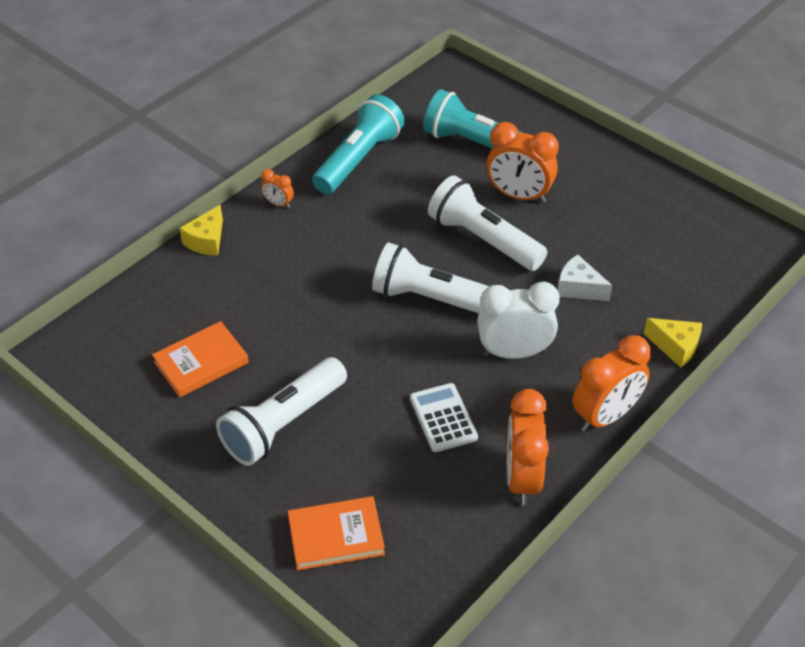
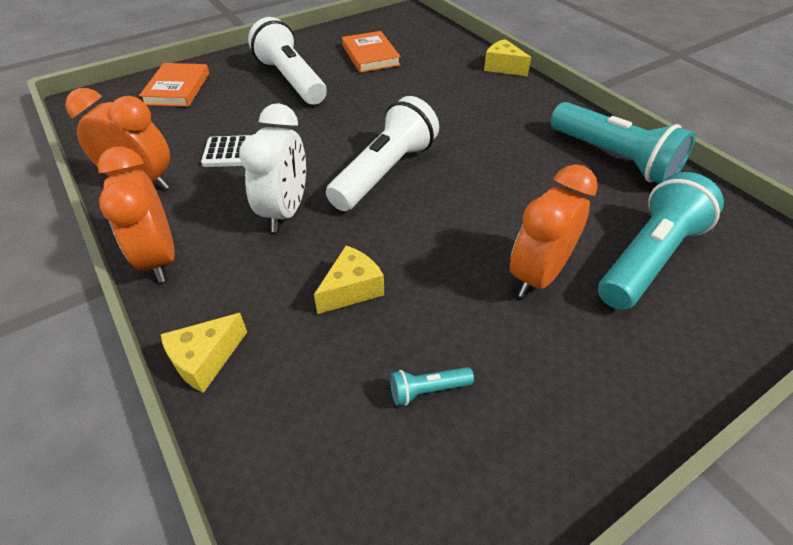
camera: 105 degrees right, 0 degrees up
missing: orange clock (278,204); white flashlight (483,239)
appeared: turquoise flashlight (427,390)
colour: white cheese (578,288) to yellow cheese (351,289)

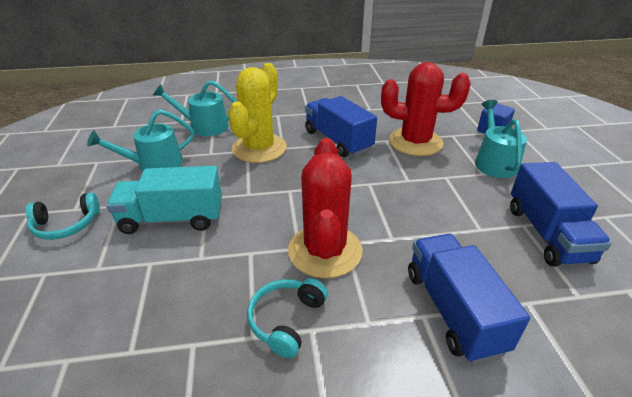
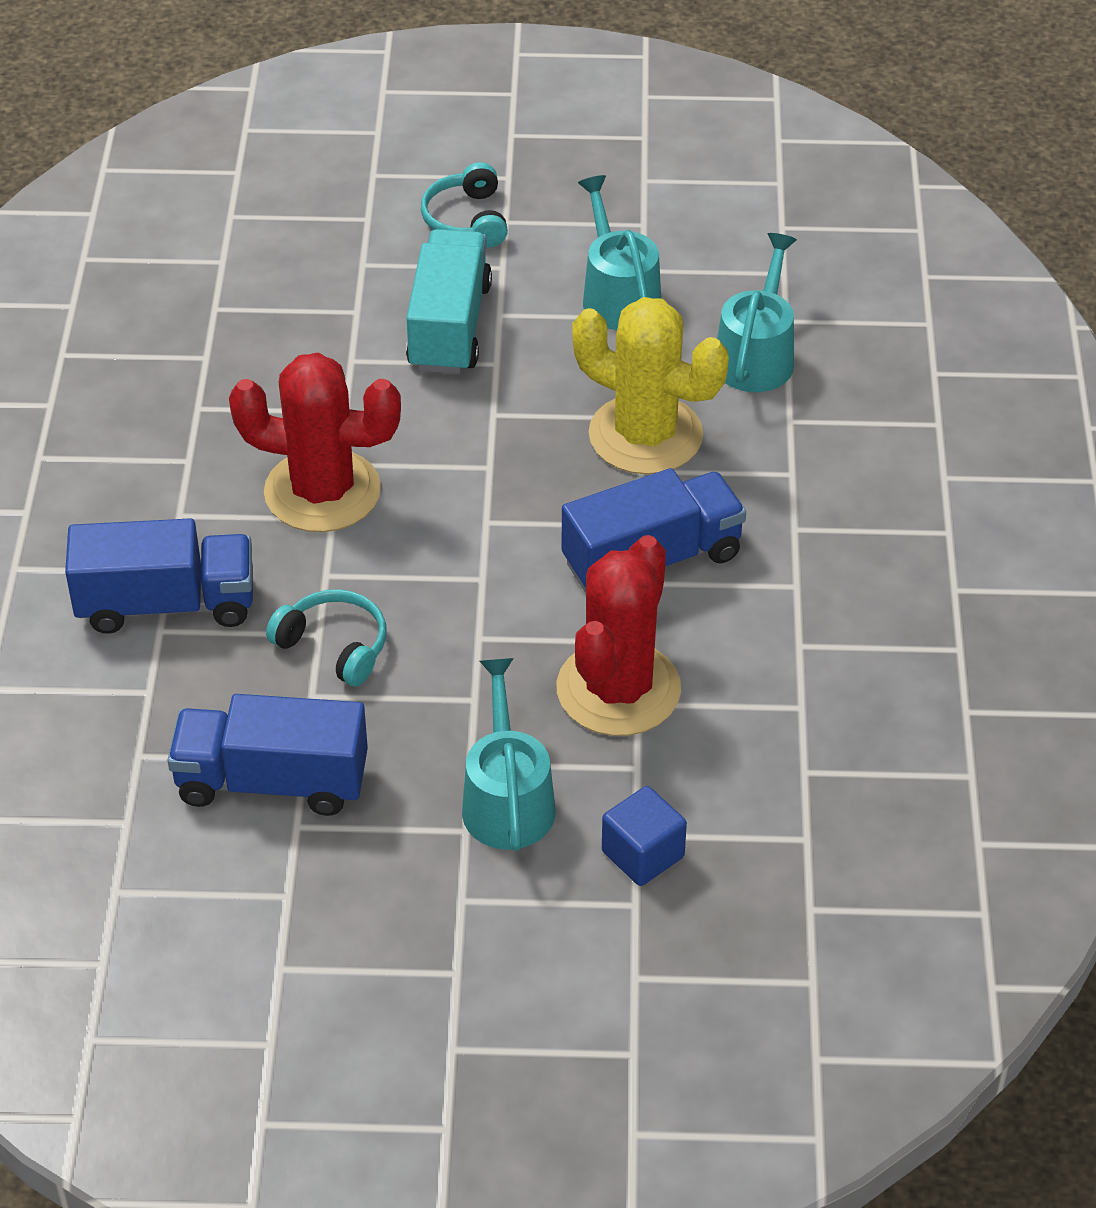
camera: 100 degrees right, 10 degrees up
relocated: turquoise headphones (286,320) to (334,646)
spun: turquoise watering can (494,162) = (507,800) 105 degrees counterclockwise

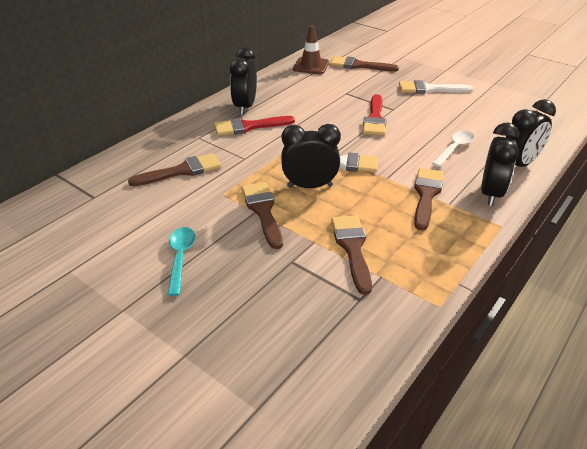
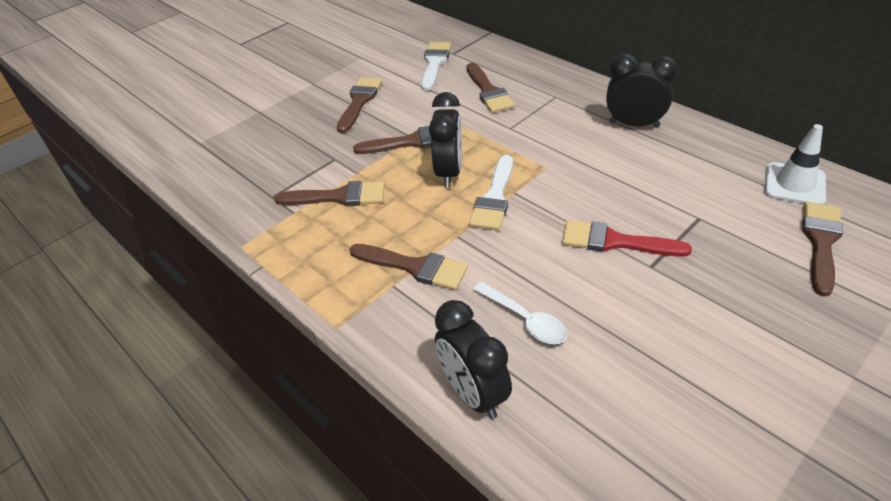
camera: 100 degrees right, 5 degrees up
missing: red brush (249,127); black clock (491,194)
relocated: white brush (429,89) to (434,63)
exchanged: turquoise spoon (180,258) to brown brush (359,101)
colour: brown traffic cone (311,66) to white traffic cone (794,184)

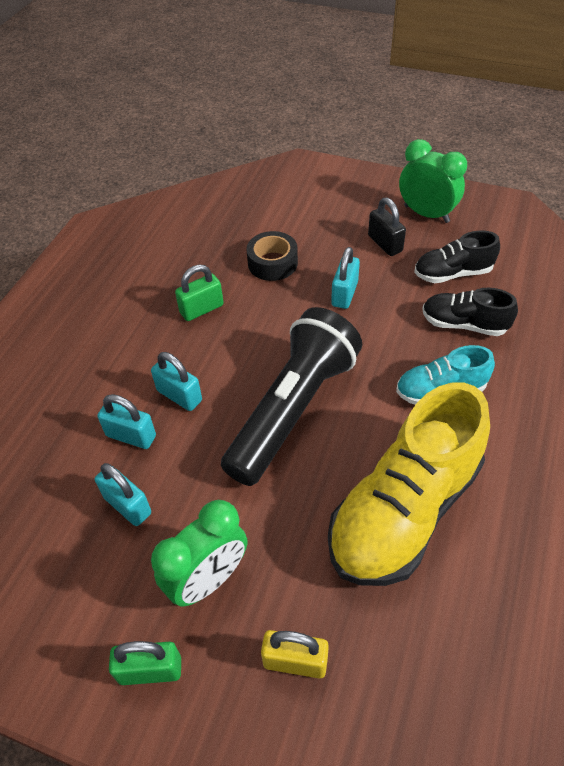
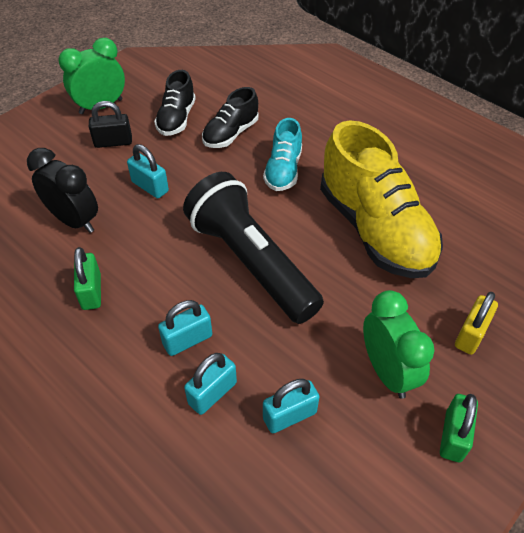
camera: 70 degrees left, 0 degrees up
exchanged: black tape (272,263) to black clock (74,220)

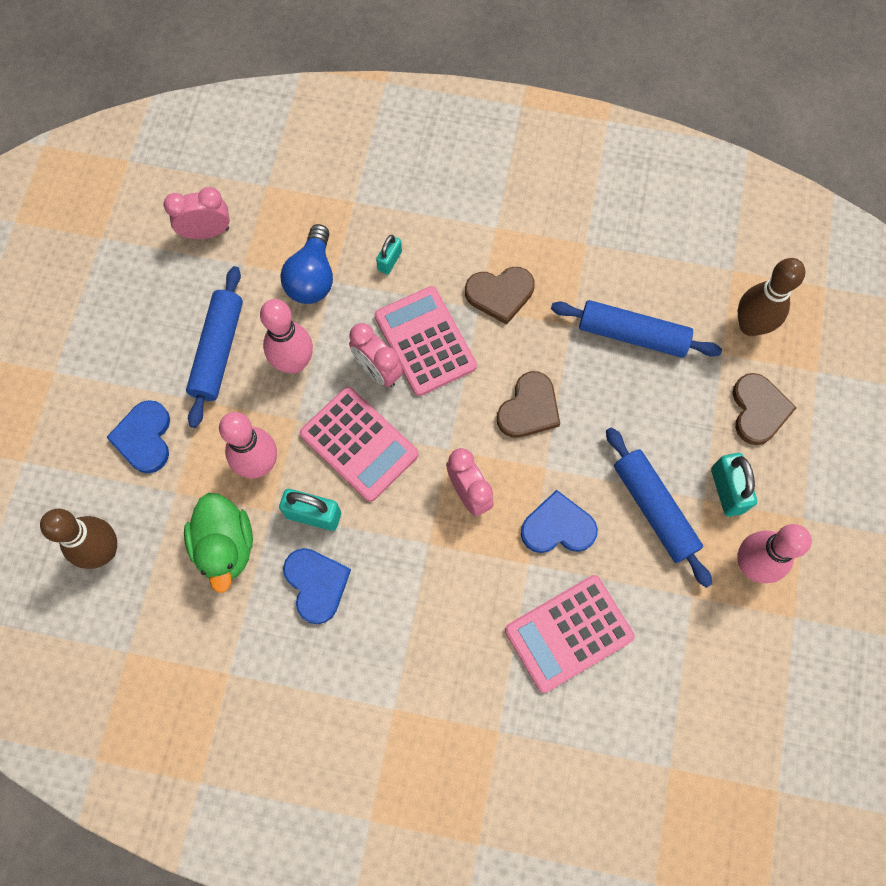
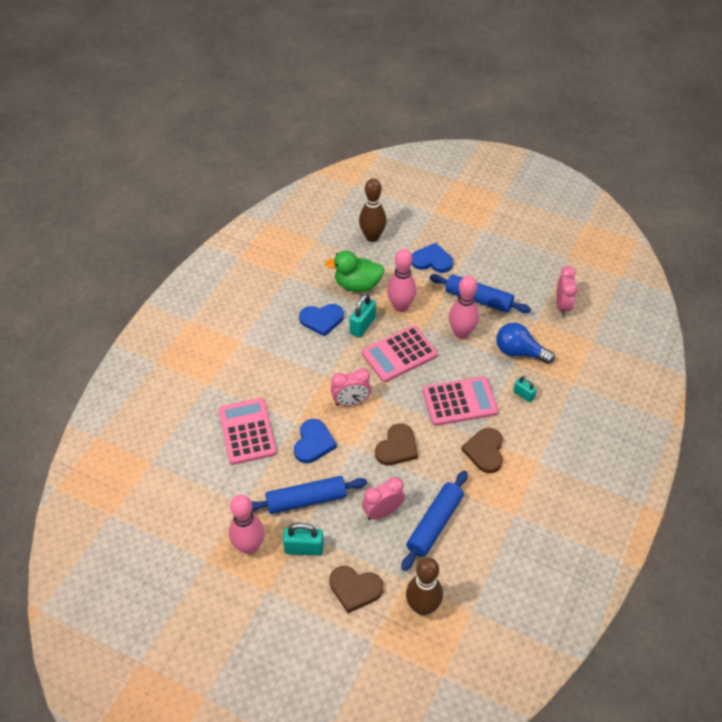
camera: 105 degrees right, 20 degrees down
relocated: pink clock (377,371) to (382,512)
spun: brown heart (529,408) = (397,447) 105 degrees counterclockwise

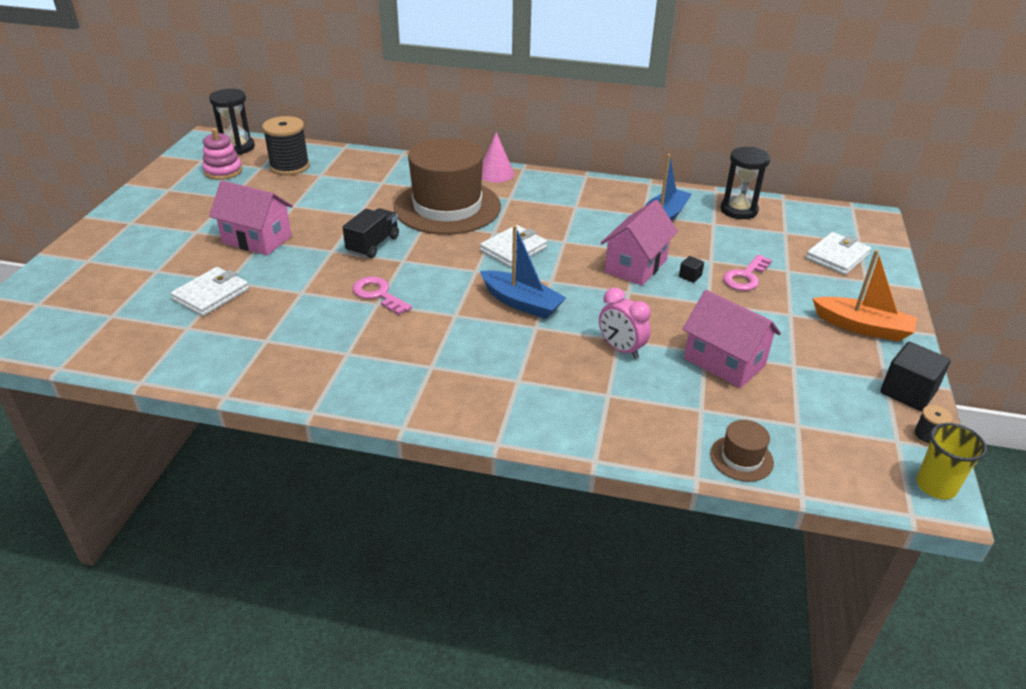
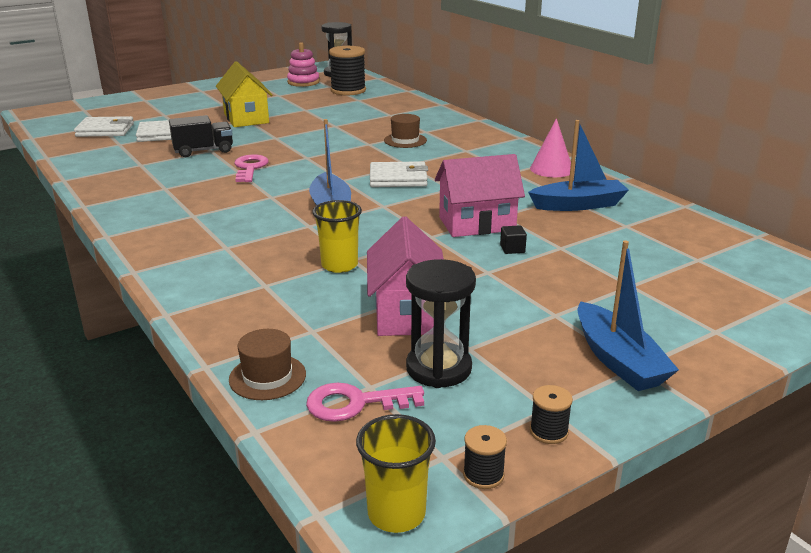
camera: 45 degrees right, 10 degrees down
relocated: black truck (373,245) to (203,151); pink cone (496,173) to (551,169); black hourglass (739,210) to (438,368); pink key (745,277) to (355,403); white wallet (837,256) to (105,130)
exchanged: pink clock (621,349) to yellow cup (339,265); black cube (908,392) to black spool (548,431)
colour: pink house (257,239) to yellow house (246,118); orange boat (862,327) to blue boat (618,360)
size: brown hat (447,207) = (405,140) x0.40

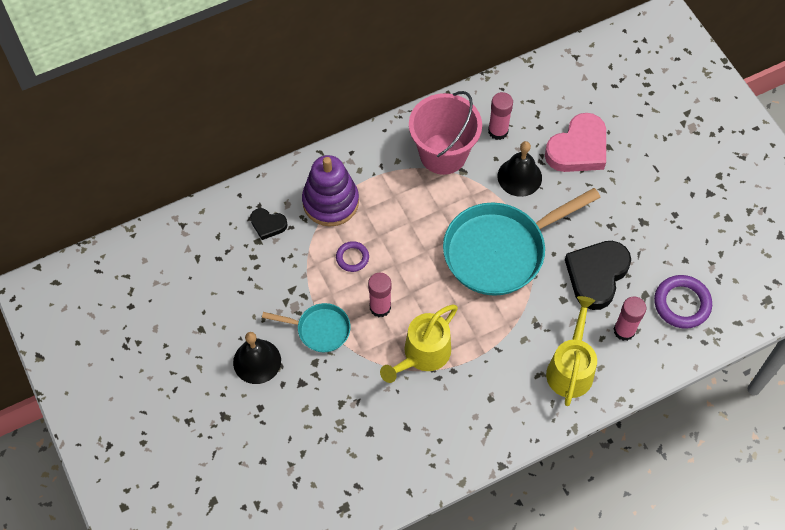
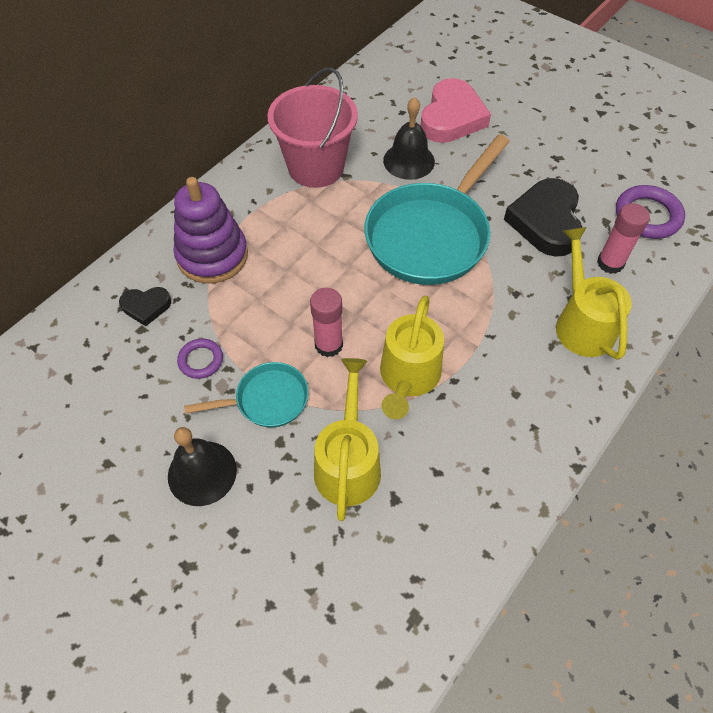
camera: 25 degrees left, 5 degrees down
missing: pink glue stick (498,131)
appeared: yellow watering can (348,462)
relocated: purple ring (352,258) to (201,360)

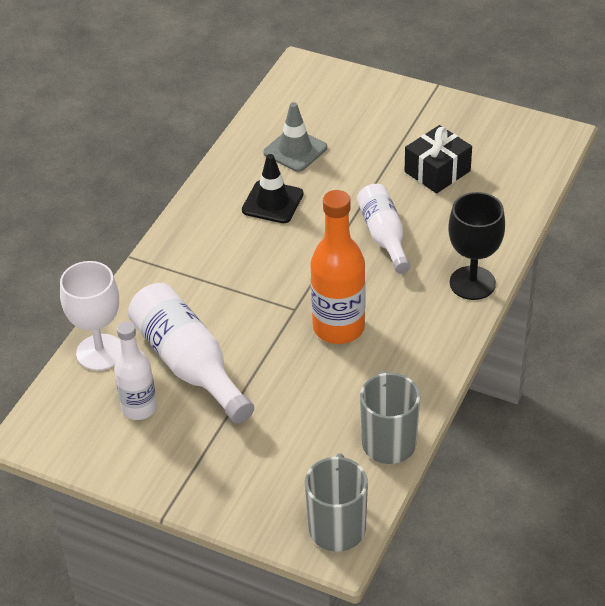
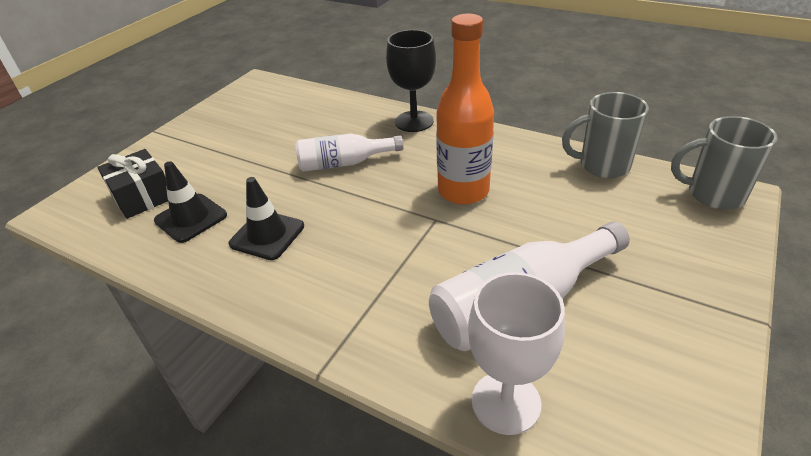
camera: 85 degrees left, 5 degrees down
missing: white bottle (139,408)
relocated: black gift (437,171) to (143,196)
colour: grey traffic cone (295,150) to black traffic cone (191,218)

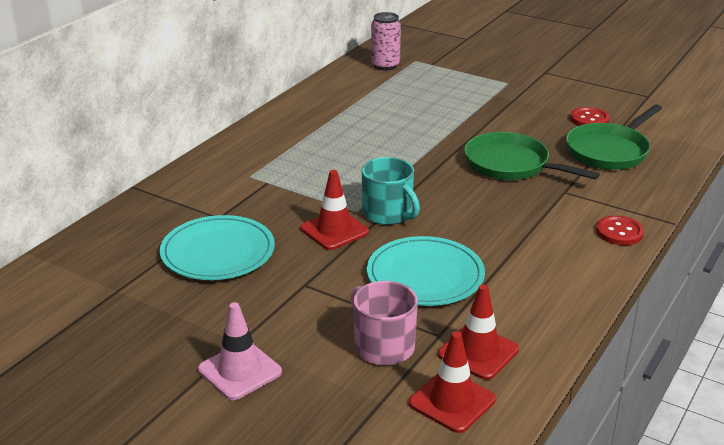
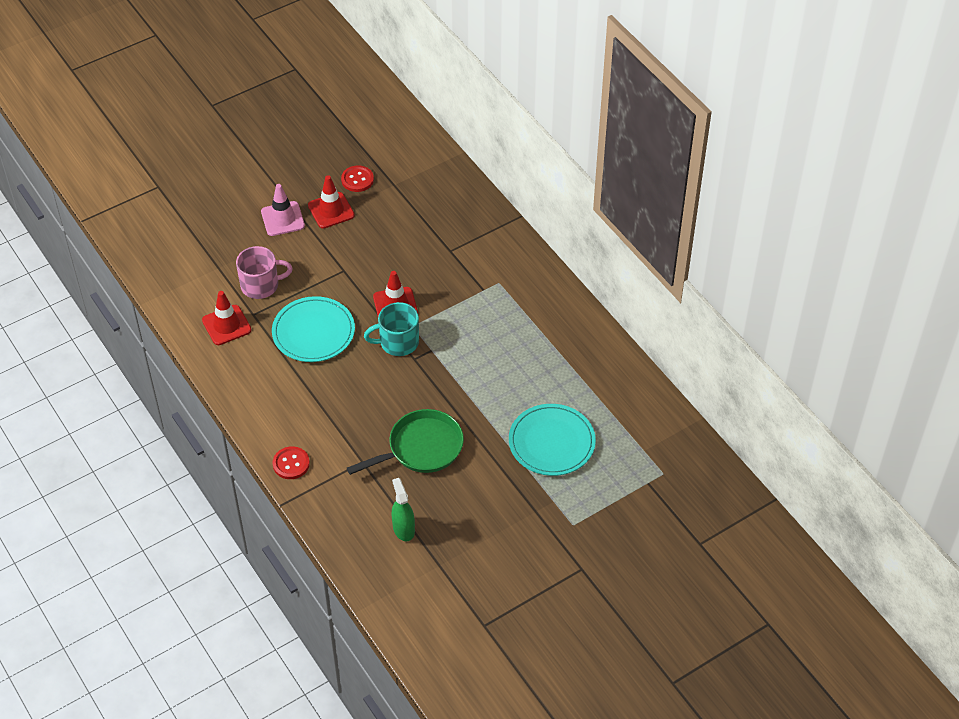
camera: 115 degrees right, 20 degrees up
missing: pink can (385,65)
relocated: turquoise plate (218,252) to (551,442); red traffic cone (452,401) to (331,210); red button (589,119) to (357,180)
exchanged: green pan (609,151) to green spray bottle (403,529)

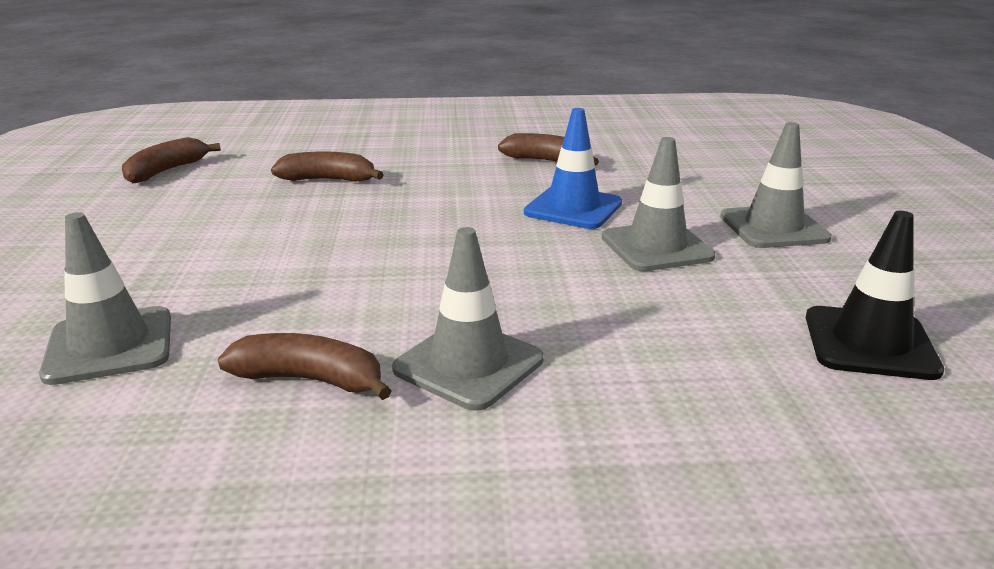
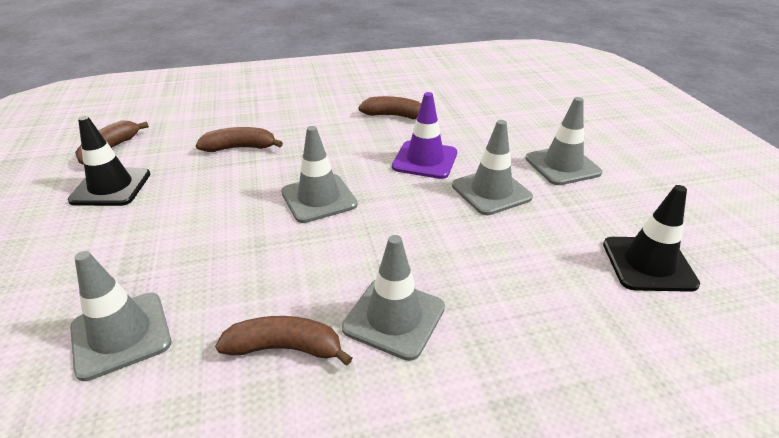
camera: 10 degrees left, 10 degrees up
appeared: black traffic cone (111,187); grey traffic cone (319,198)
colour: blue traffic cone (573,208) to purple traffic cone (425,160)

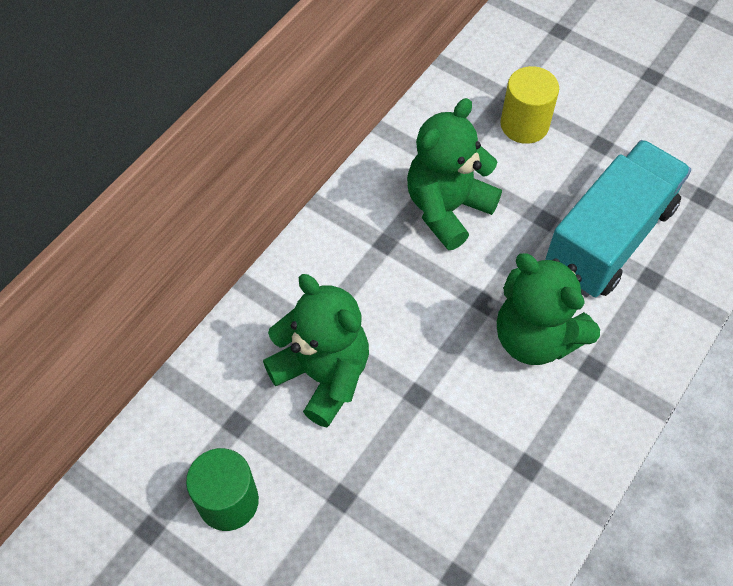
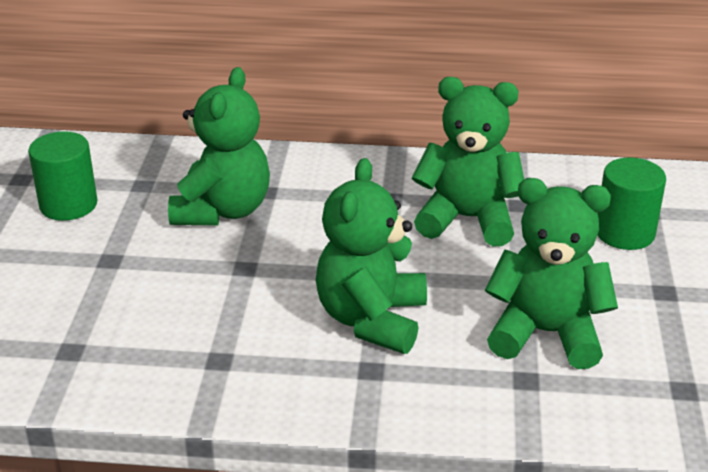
camera: 60 degrees right, 25 degrees down
exchanged: turquoise truck (609,238) to green teddy bear (546,333)
colour: yellow cylinder (524,125) to green cylinder (625,233)

